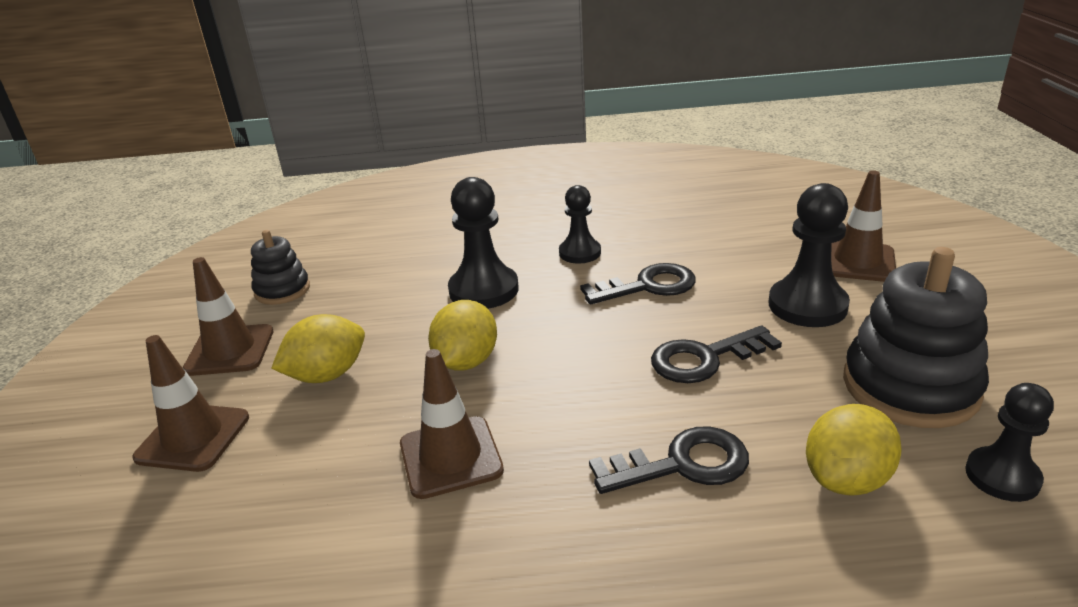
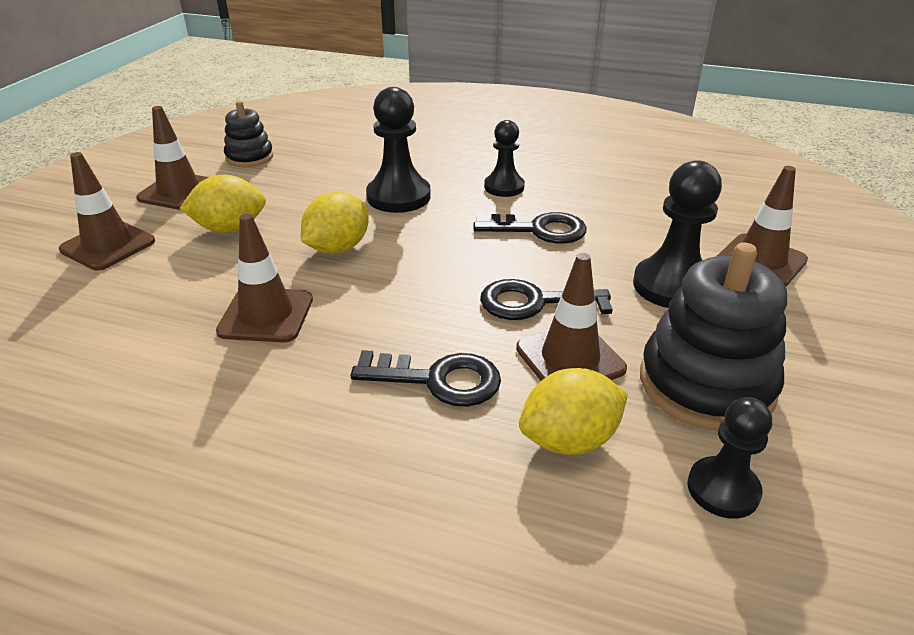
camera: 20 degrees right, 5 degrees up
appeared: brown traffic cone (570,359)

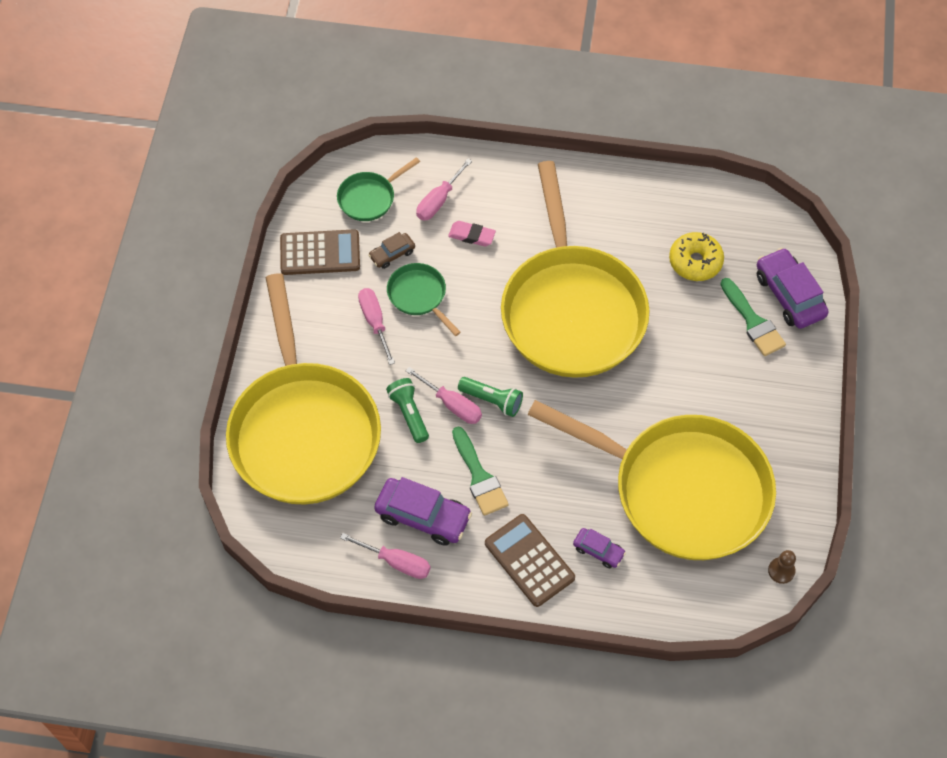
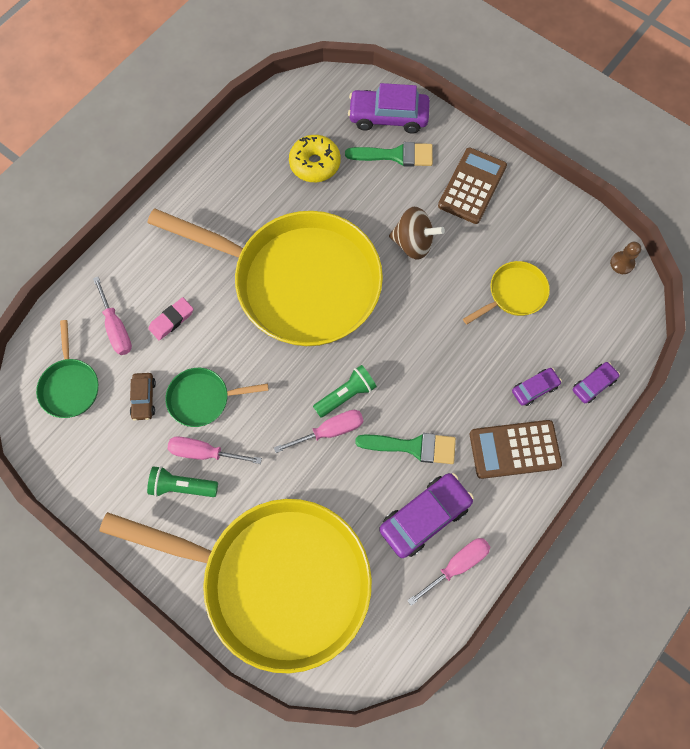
camera: 60 degrees left, 10 degrees up
appeared: brown spinning top (413,243); purple car (593,384)
relocated: brown calculator (320,253) to (472,186); green flashlight (409,414) to (182,486)
size: yellow pan (681,489) = (513,294) x0.41

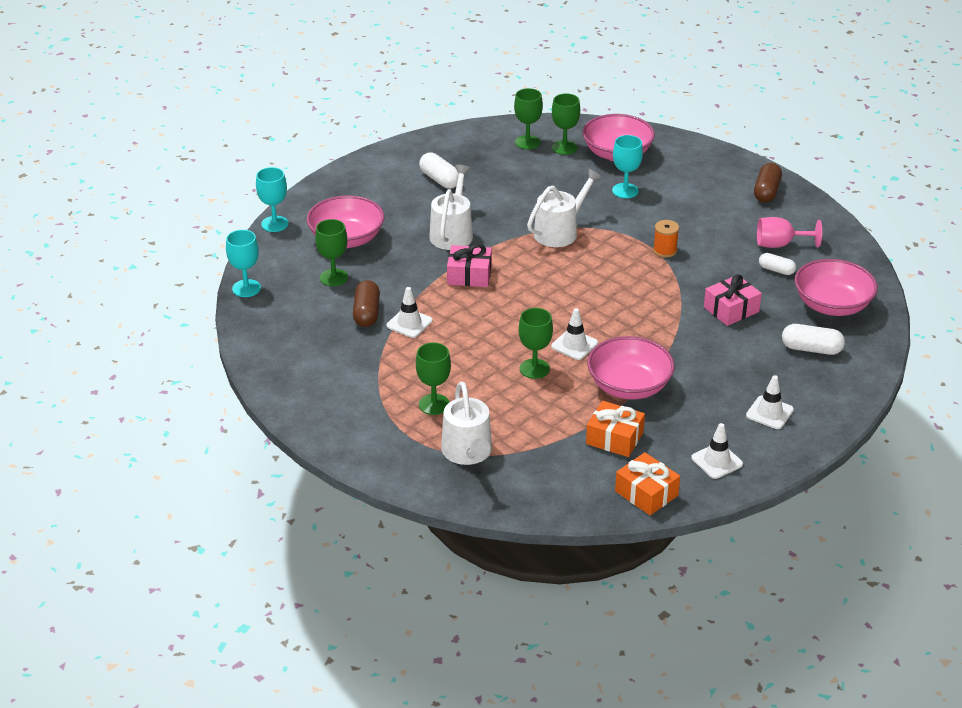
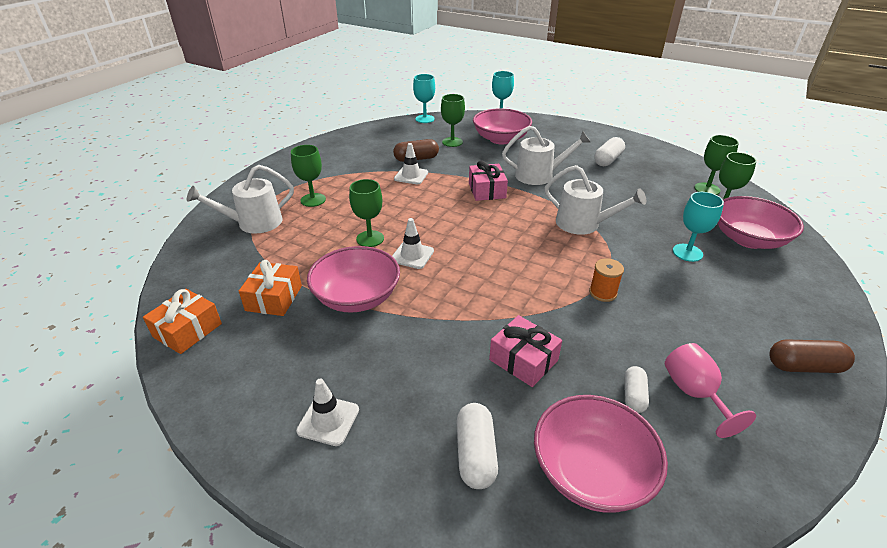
camera: 75 degrees right, 0 degrees up
missing: white traffic cone (717,461)

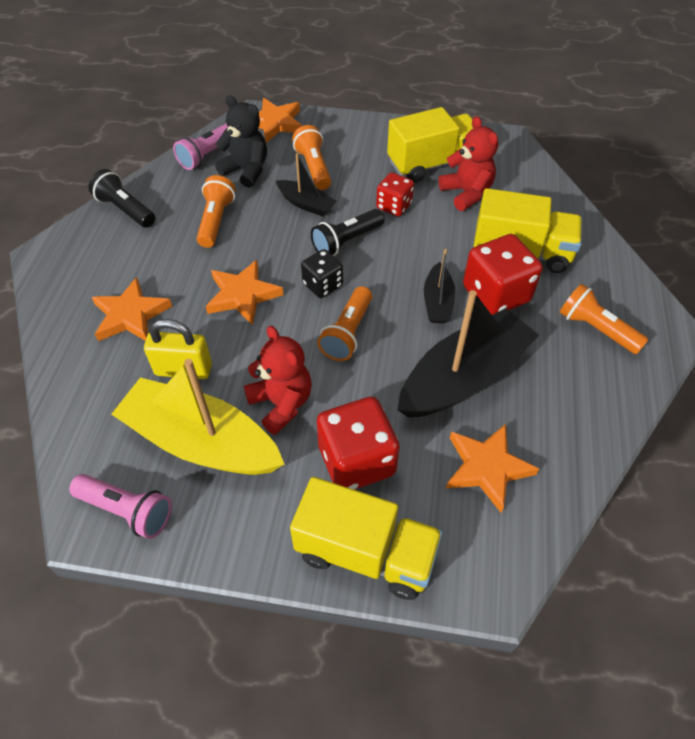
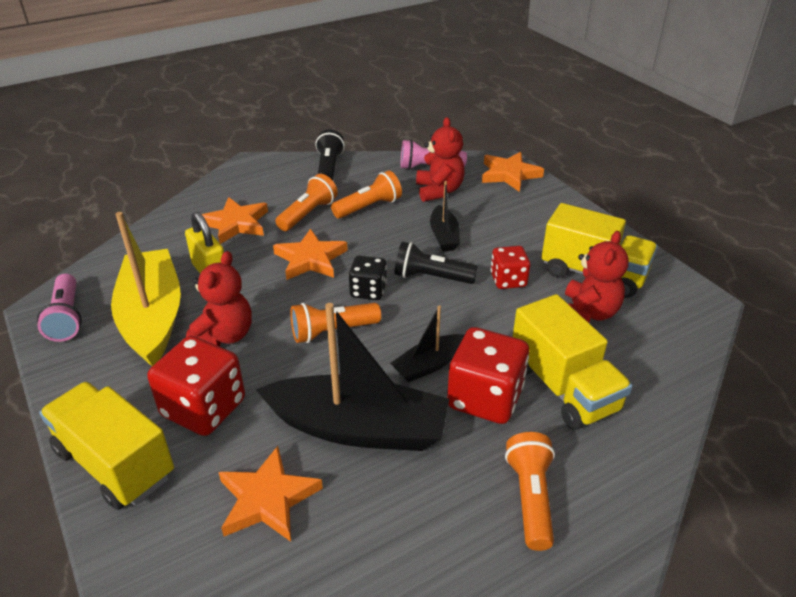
camera: 50 degrees right, 15 degrees down
relocated: orange flashlight (314,168) to (308,214)
colour: black teddy bear (246,170) to red teddy bear (439,191)
spun: yellow truck (366,552) = (115,463) 150 degrees clockwise

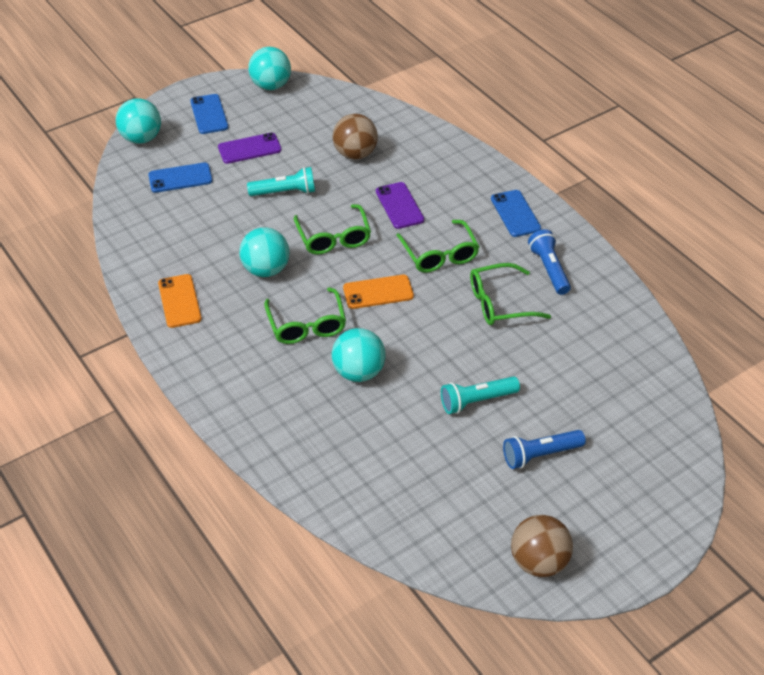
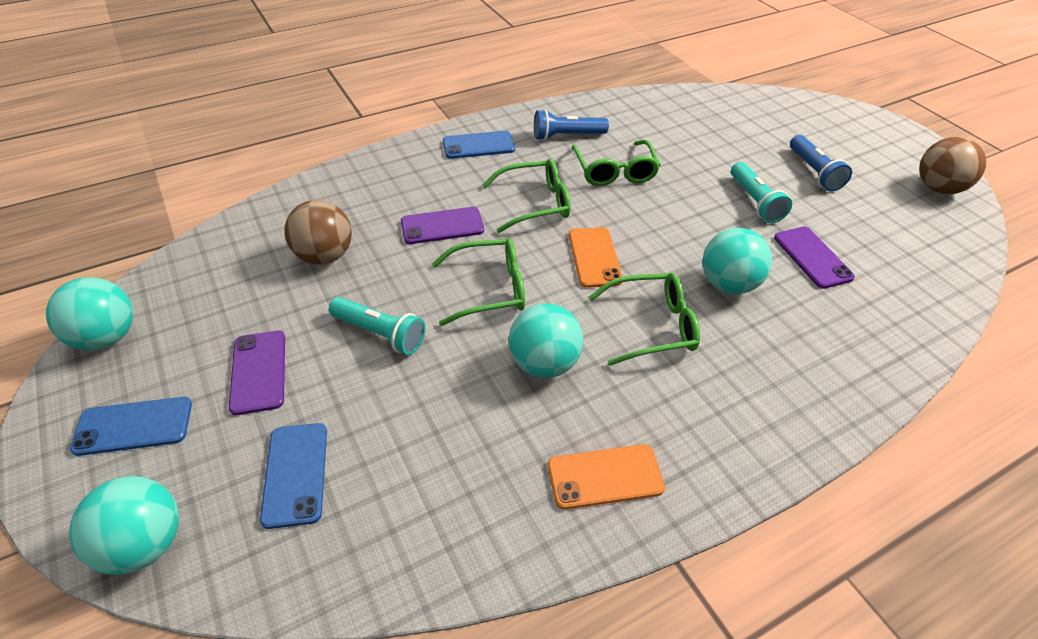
camera: 85 degrees left, 0 degrees up
appeared: purple phone (812,257)
spun: turquoise flashlight (285,192) = (380,334) 120 degrees clockwise

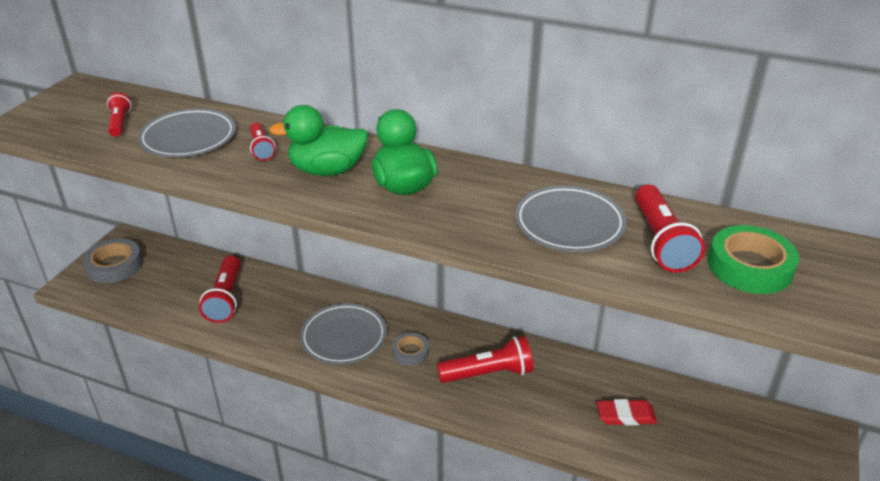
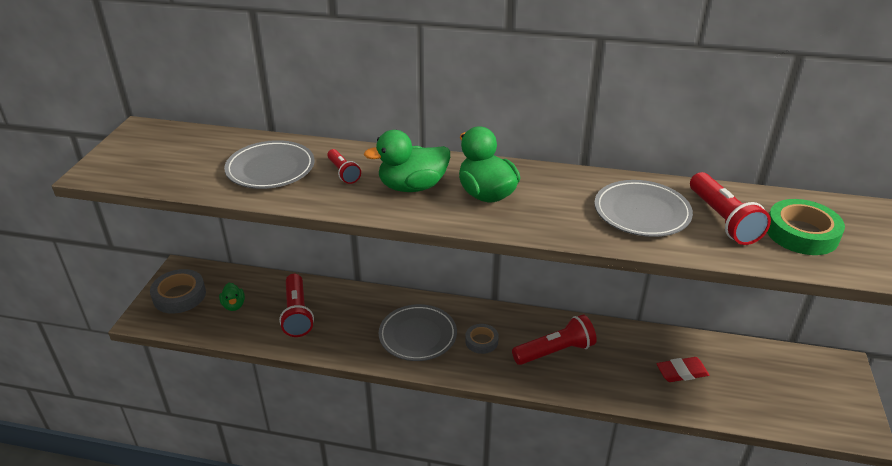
camera: 10 degrees left, 0 degrees up
missing: red flashlight (119,123)
appeared: green duck (234,305)

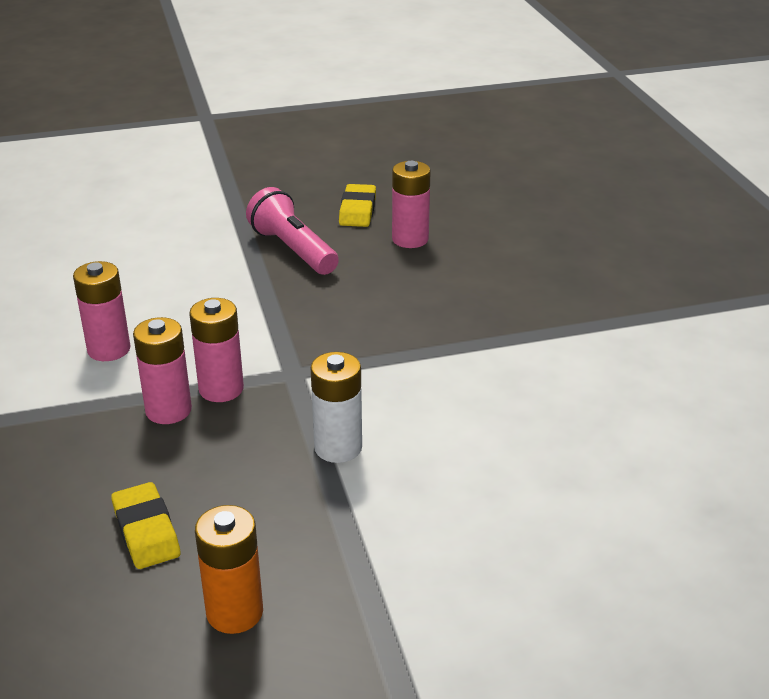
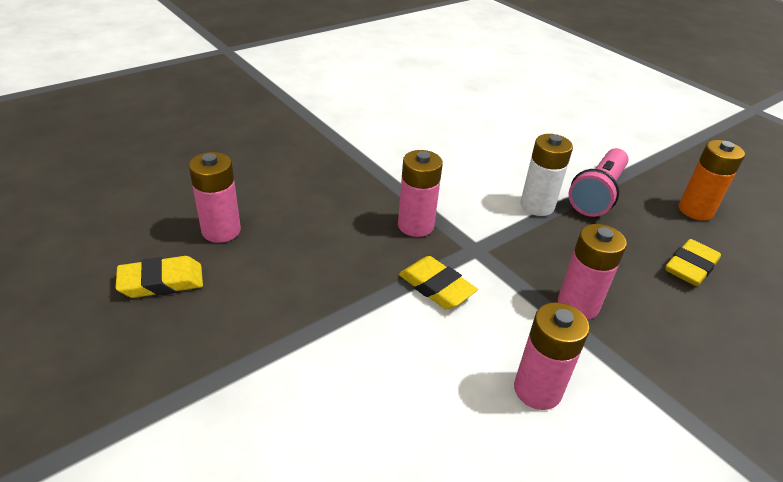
camera: 115 degrees left, 5 degrees up
appeared: yellow eraser (436,287)
relocated: pink battery (221,389) to (415,225); pink flashlight (293,250) to (597,194)

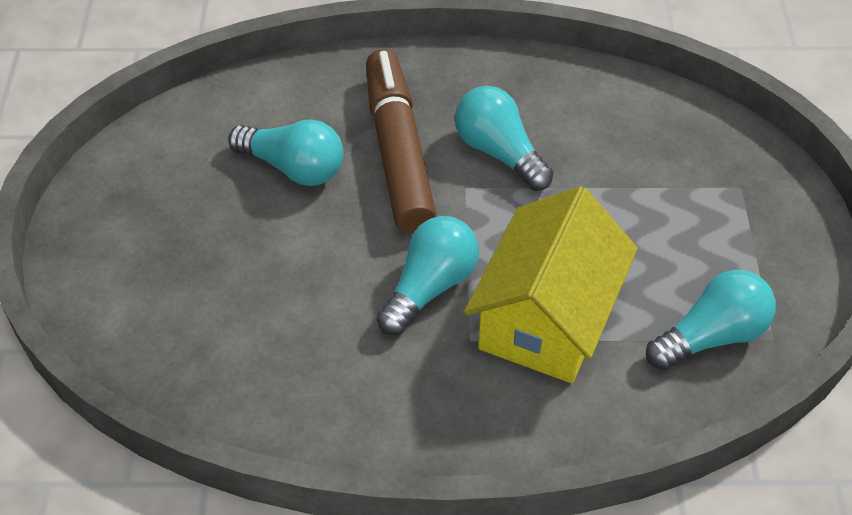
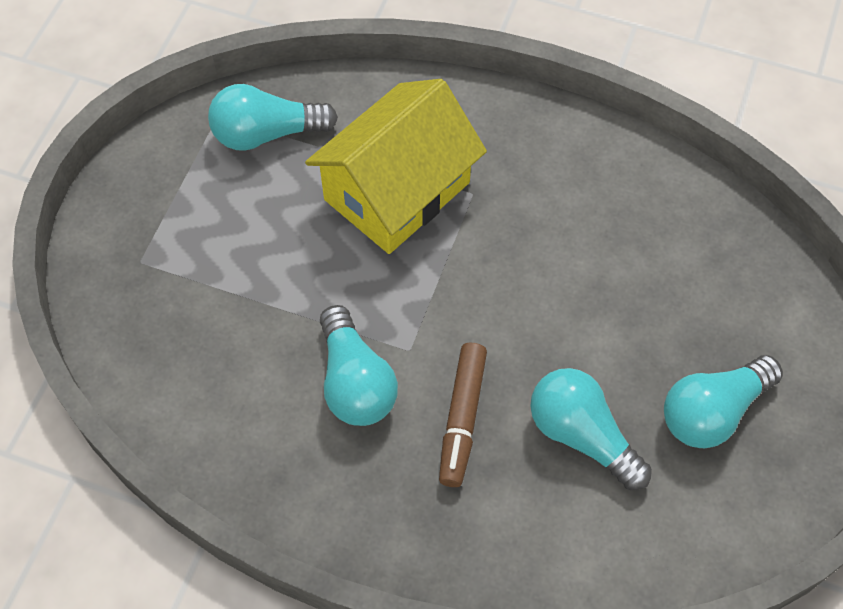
camera: 160 degrees left, 10 degrees up
relocated: turquoise light bulb (430,287) to (712,411)
size: brown marker (398,152) = (462,418) x0.59

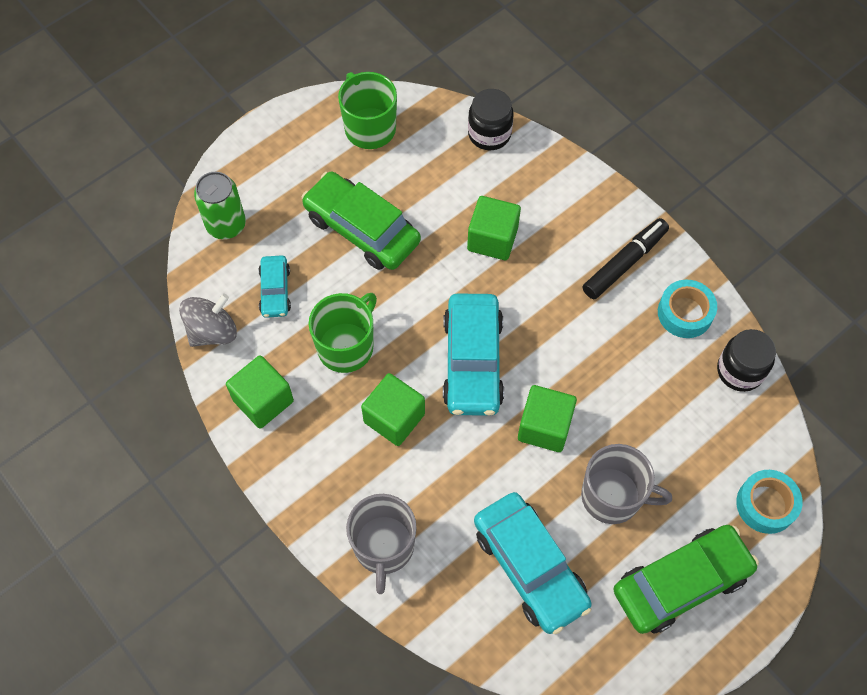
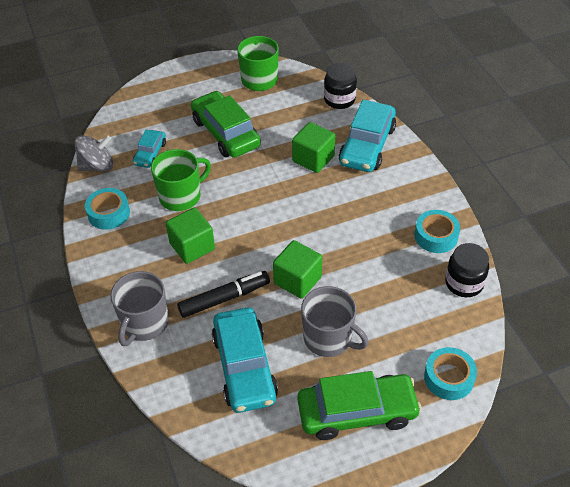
camera: 20 degrees right, 15 degrees down
missing: green can (226,225)
relocated: turquoise car (472,361) to (367,145); black marker (624,263) to (224,298)
exchanged: green cube (263,400) to turquoise tape (109,213)

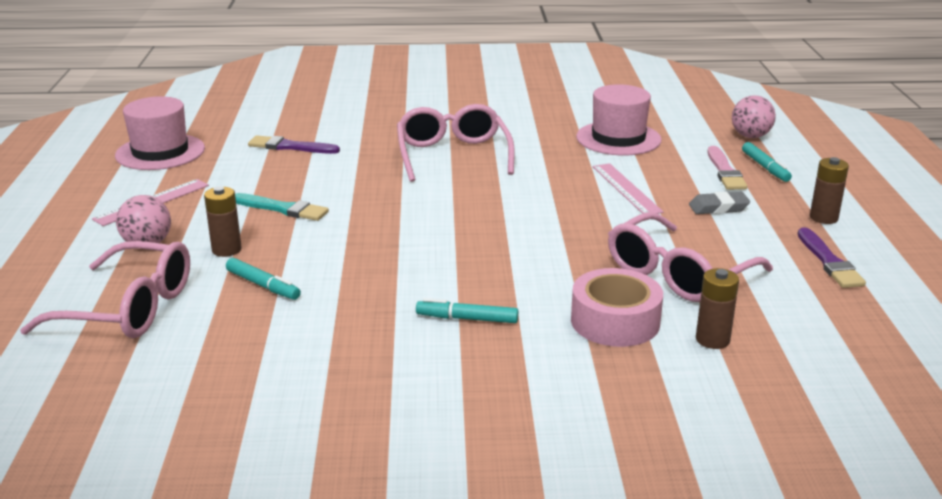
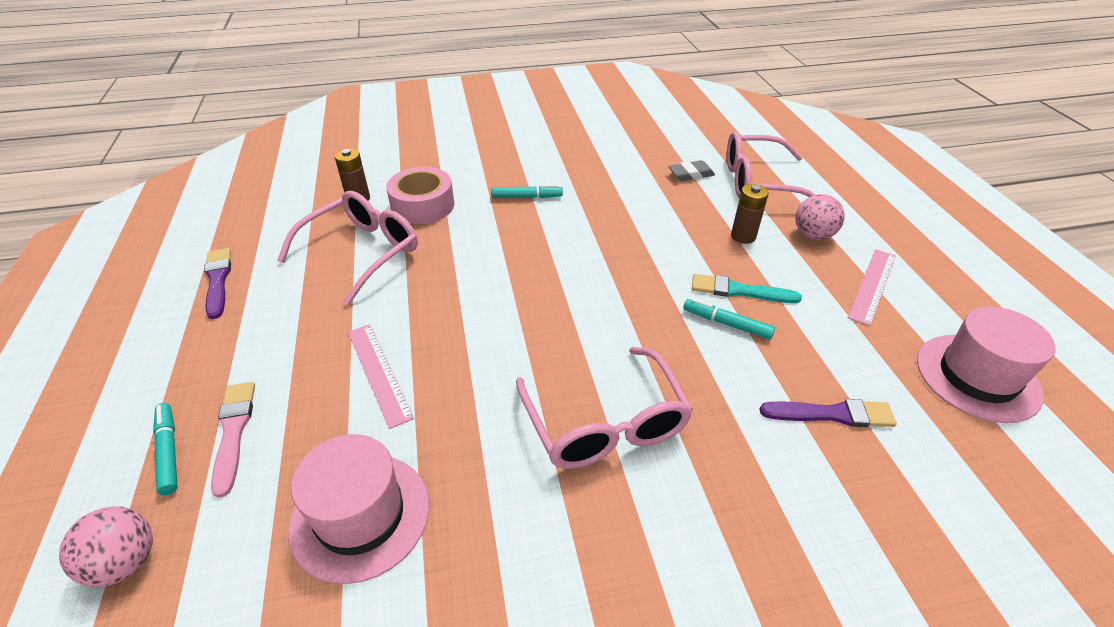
camera: 170 degrees right, 15 degrees up
missing: brown battery (823,218)
relocated: turquoise marker (263,285) to (727,323); grey eraser (718,208) to (691,174)

